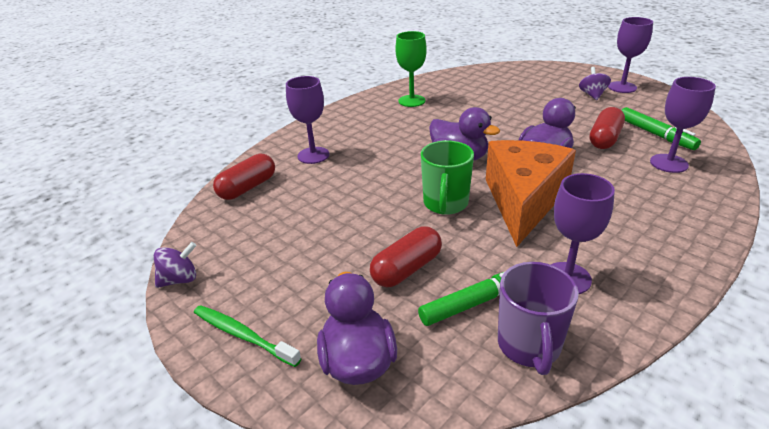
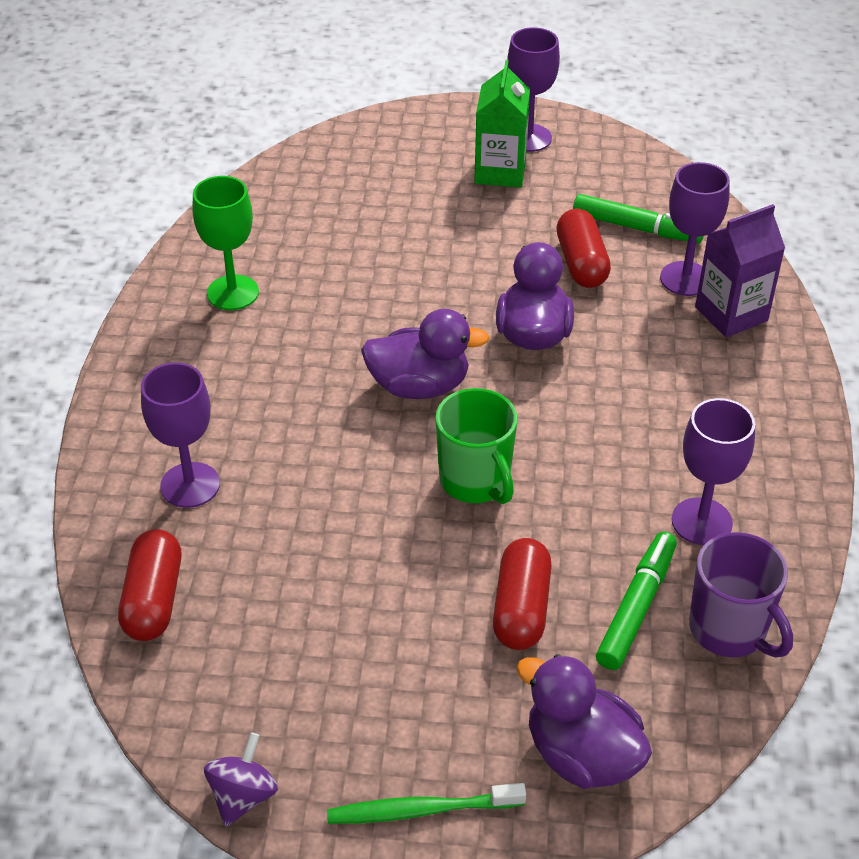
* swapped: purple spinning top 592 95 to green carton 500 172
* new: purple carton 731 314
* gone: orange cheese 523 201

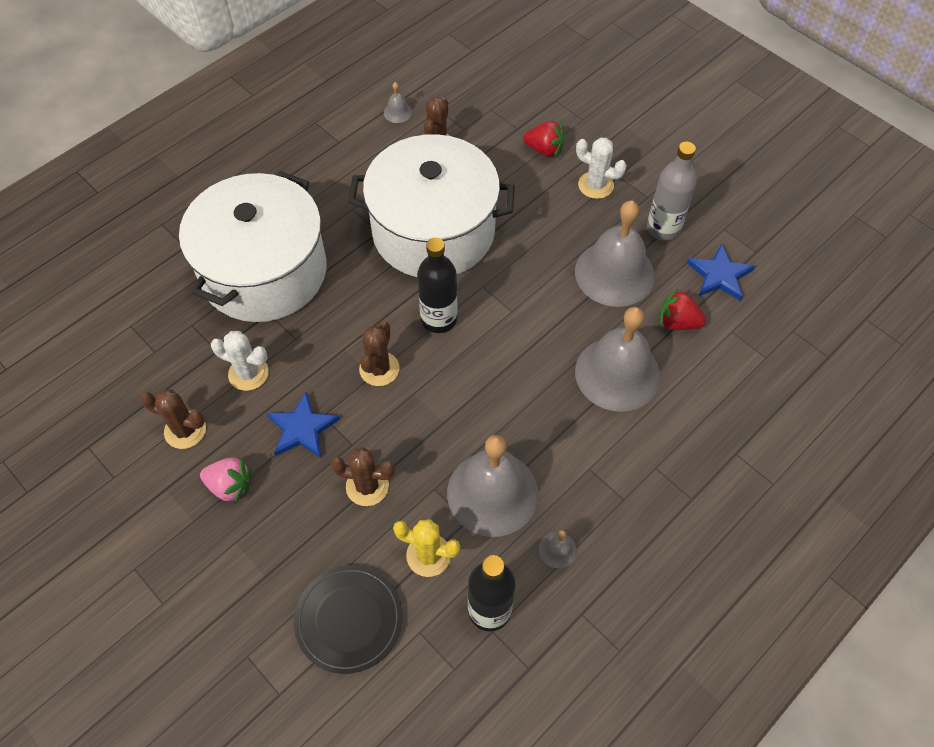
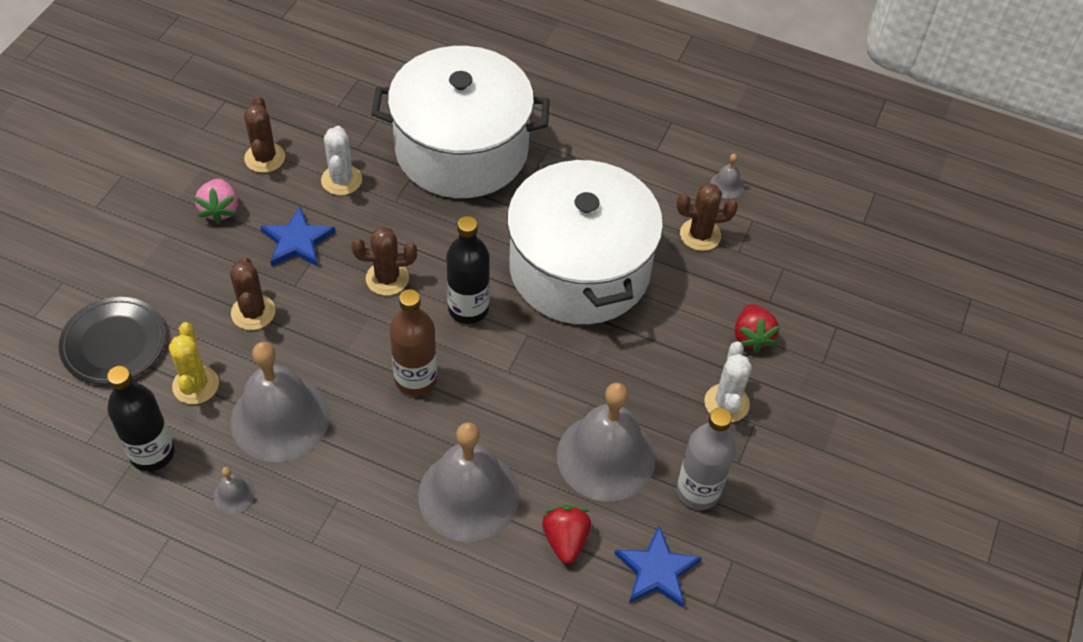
* new: brown bottle 416 379

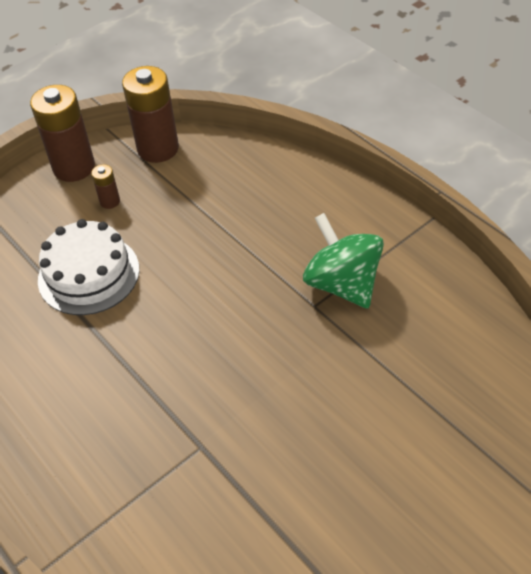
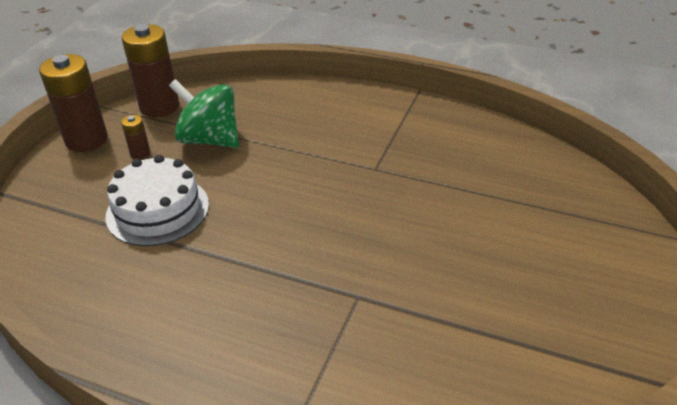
* shifted: green spinning top 342 284 to 209 140

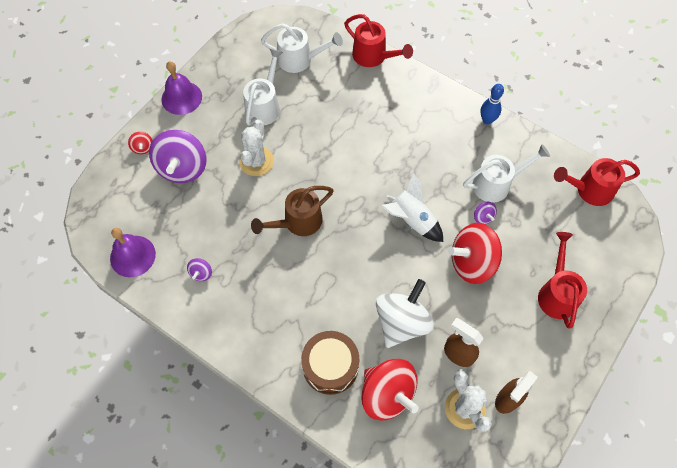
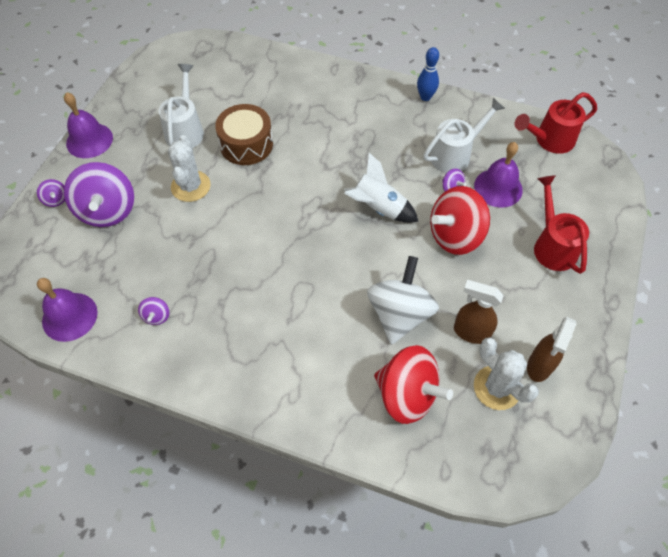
* repainted: red spinning top 143 148 to purple spinning top 56 199
* shifted: brown drum 330 366 to 246 144
* new: purple bell 498 188
* gone: brown watering can 297 222
* gone: white watering can 300 60
* gone: red watering can 373 57

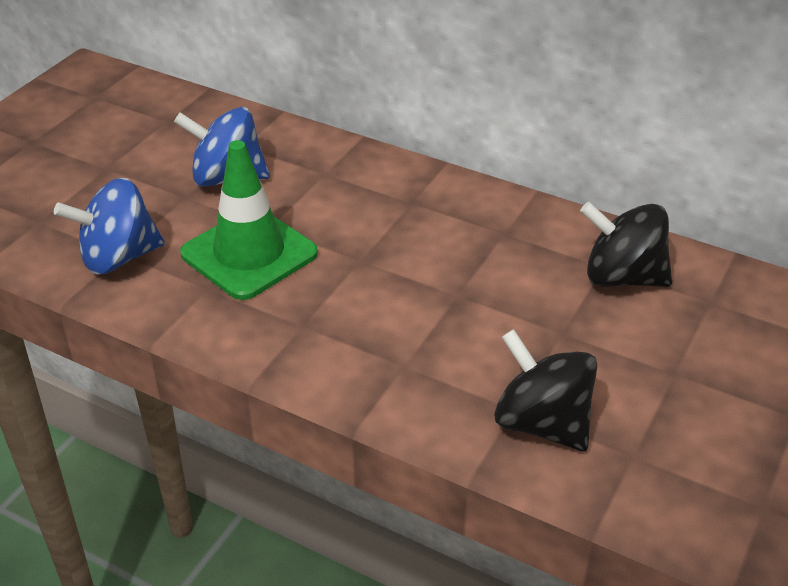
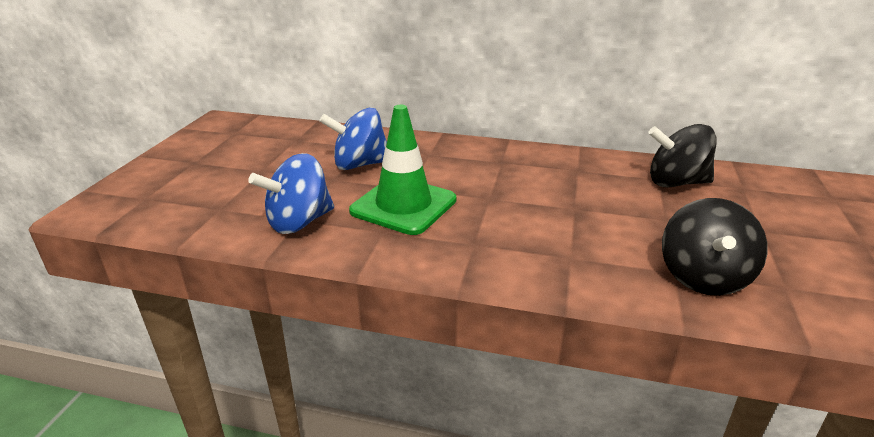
* rotated: black spinning top 542 423 = 703 277 105 degrees counterclockwise

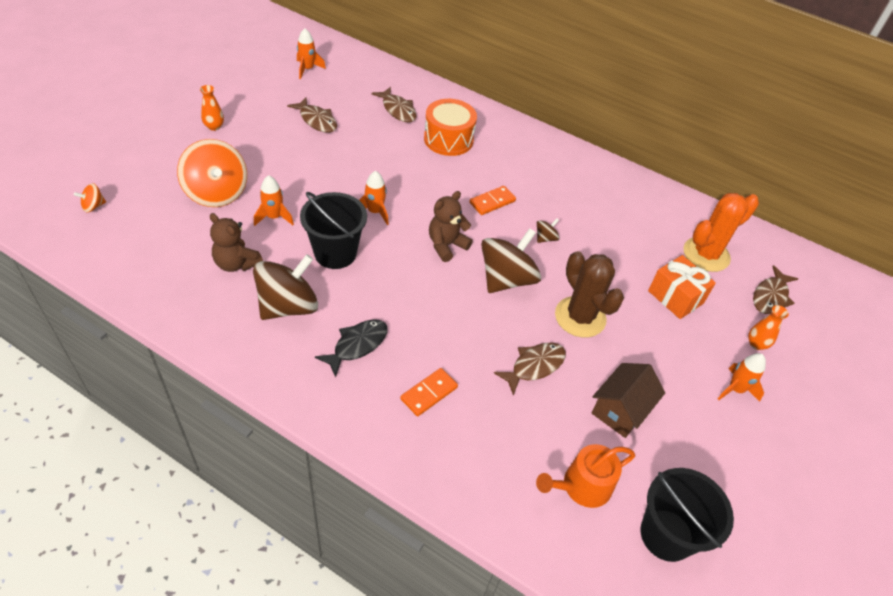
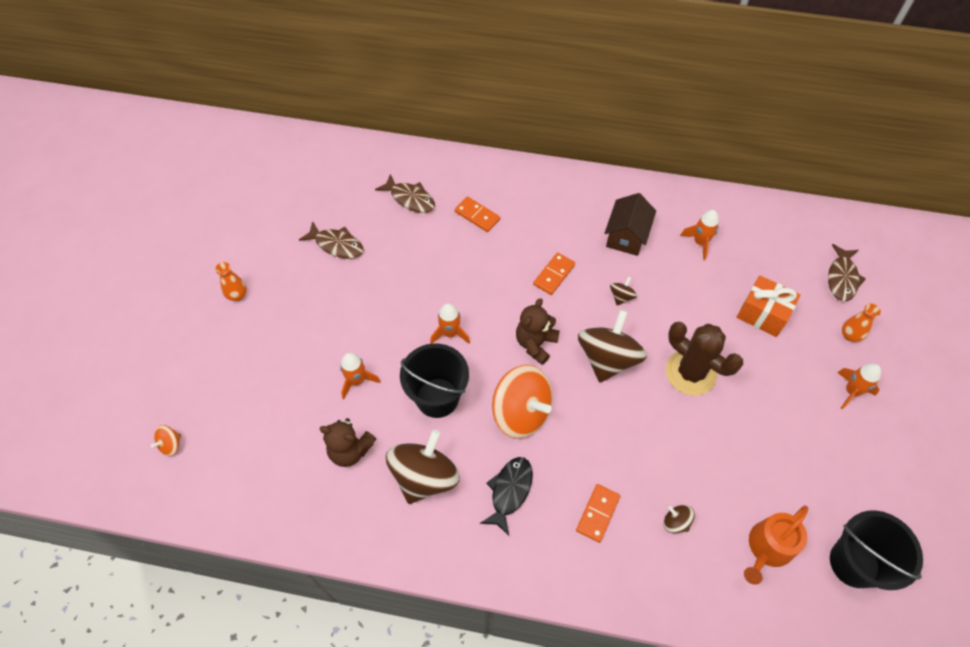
* swapped: orange drum 448 139 to orange domino 477 215
* shifted: orange spinning top 217 193 to 521 412
* shifted: brown house 620 410 to 626 236
* new: brown spinning top 675 522
* shifted: orange rocket 307 69 to 700 242
* gone: brown fish 534 366
* gone: orange cactus 706 254

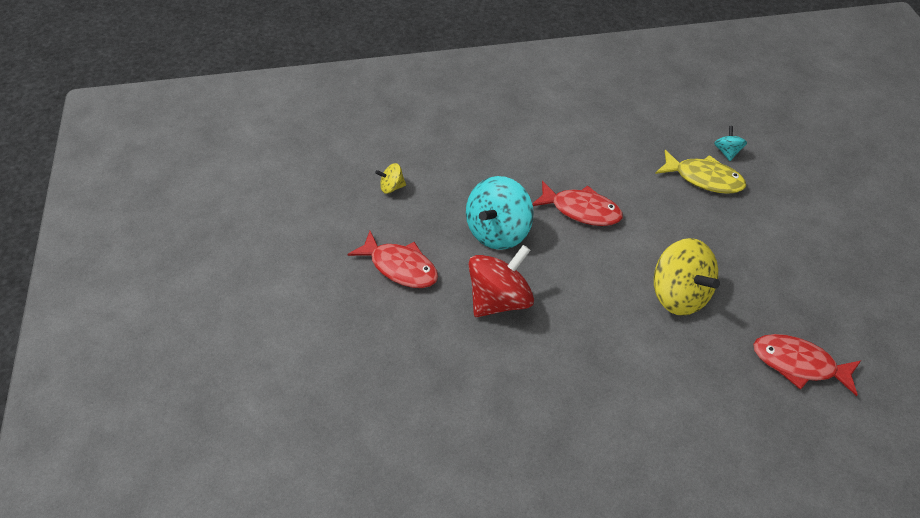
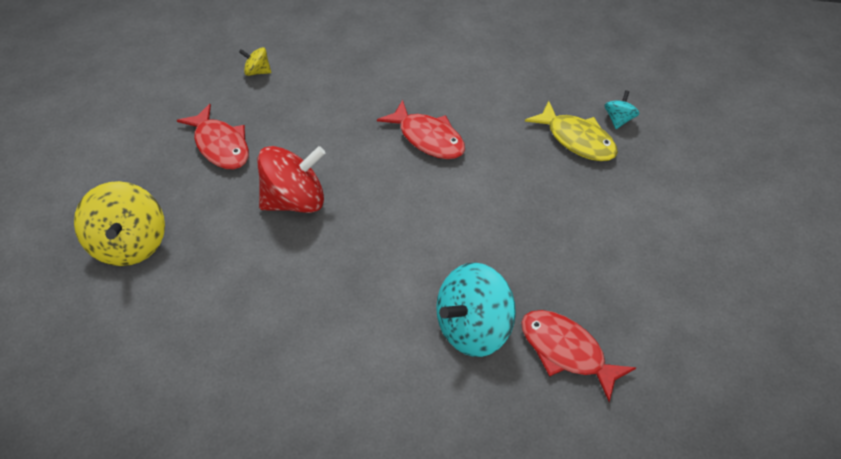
* shifted: yellow spinning top 679 294 to 130 244
* shifted: turquoise spinning top 498 231 to 473 328

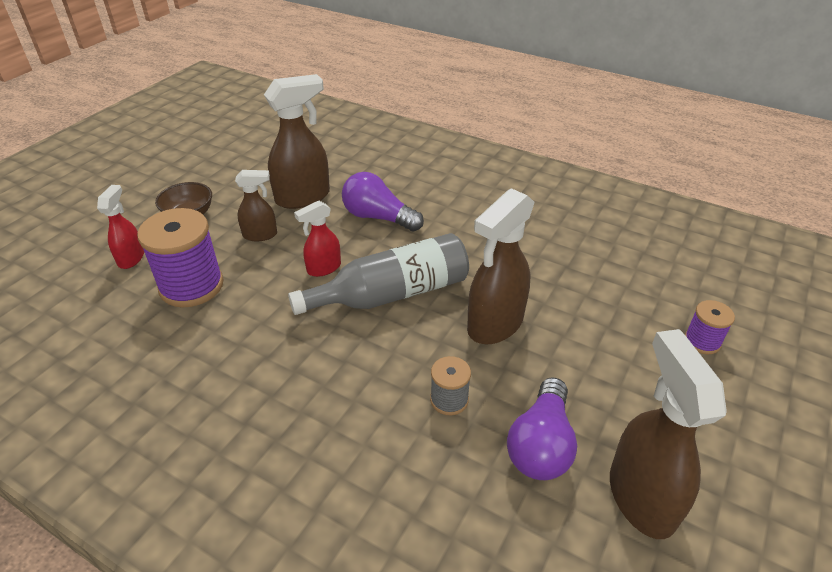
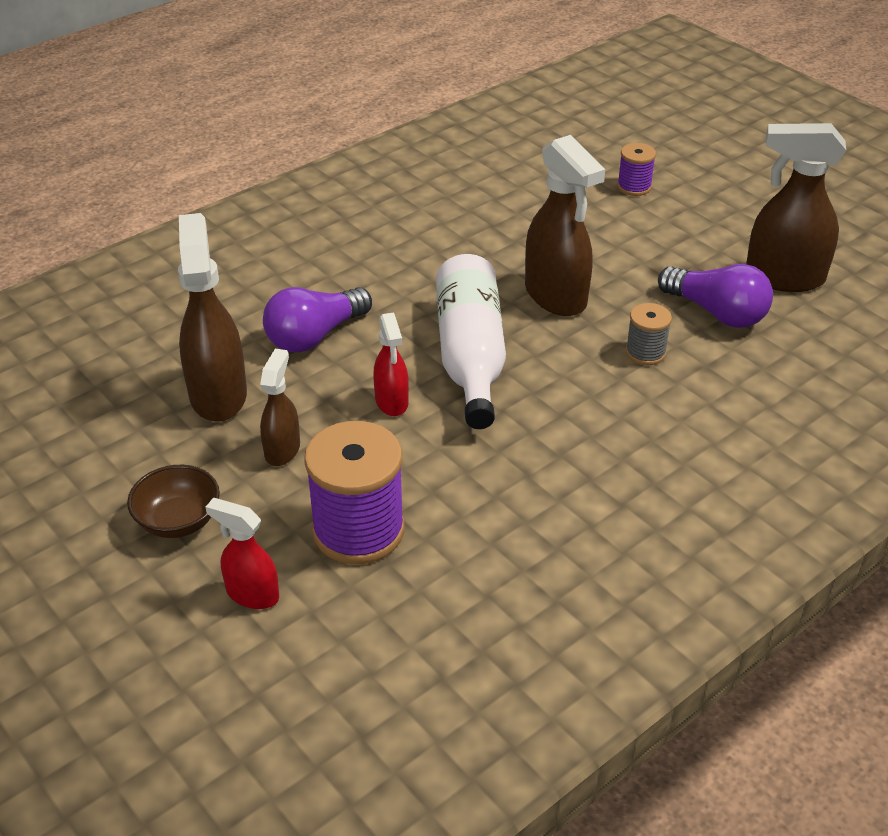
* repainted: grey bottle 391 294 to white bottle 470 356

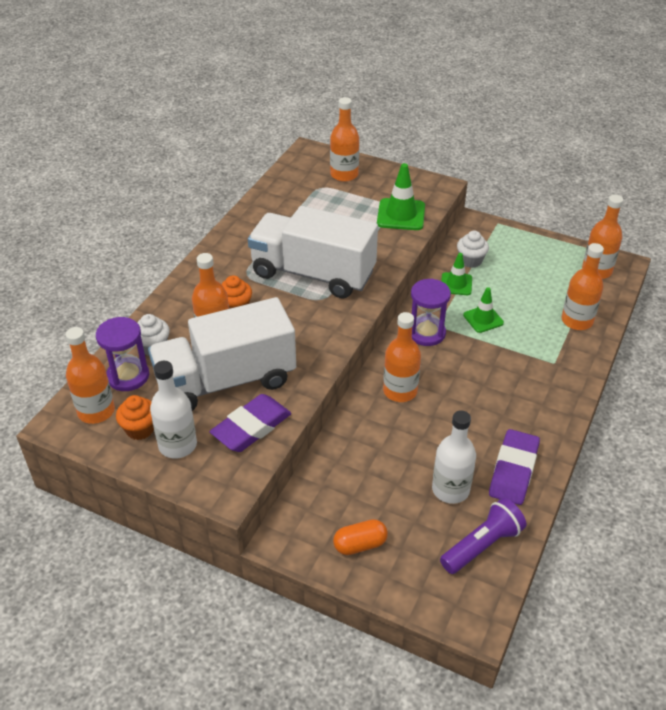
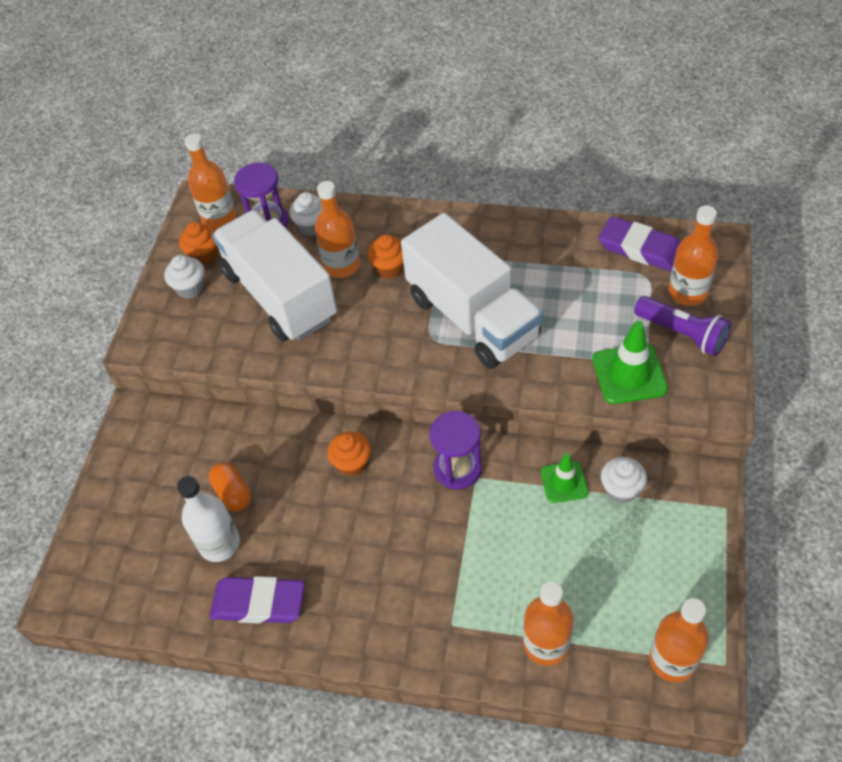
* swapped: white bottle 177 445 to white cupcake 190 288
* shifted: orange capsule 360 545 to 233 493
* swapped: orange bottle 400 391 to orange cupcake 352 463
* rotated: white truck 313 273 = 472 317 135 degrees clockwise
* shifted: purple eraser 251 427 to 640 248
* shifted: purple flashlight 482 545 to 682 333
* gone: green traffic cone 483 319

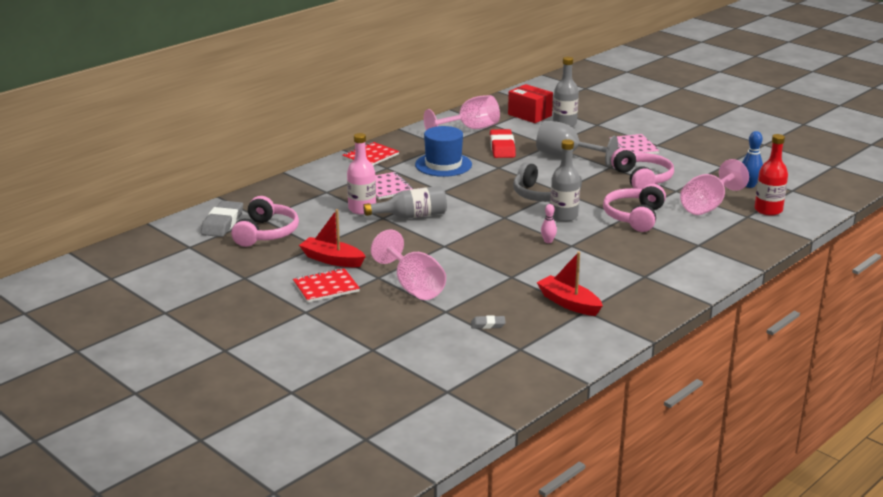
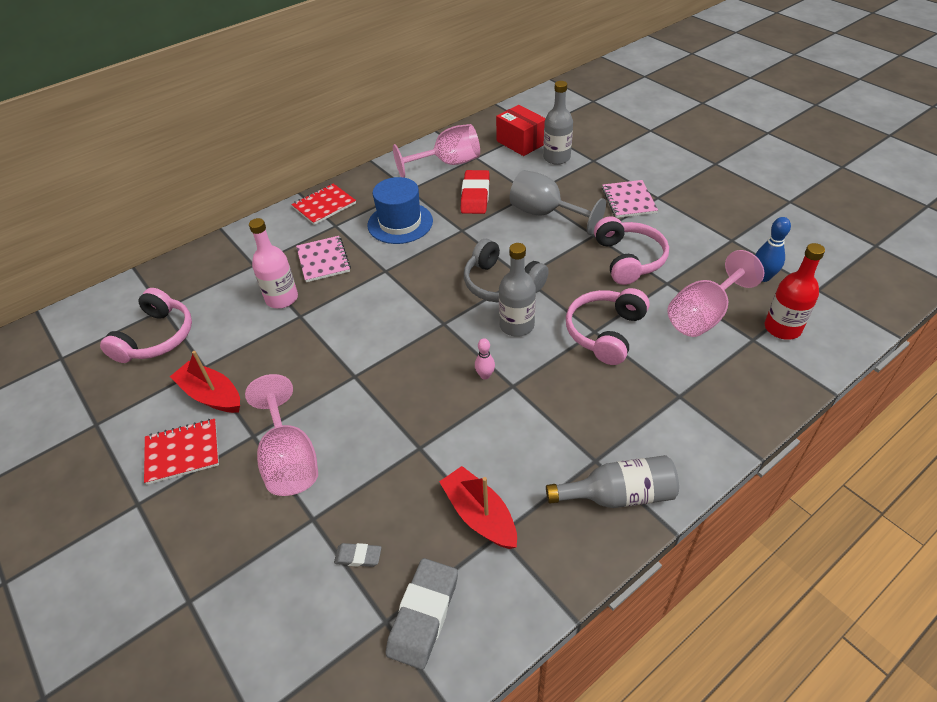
* shifted: grey eraser 222 223 to 423 615
* shifted: grey bottle 412 216 to 619 495

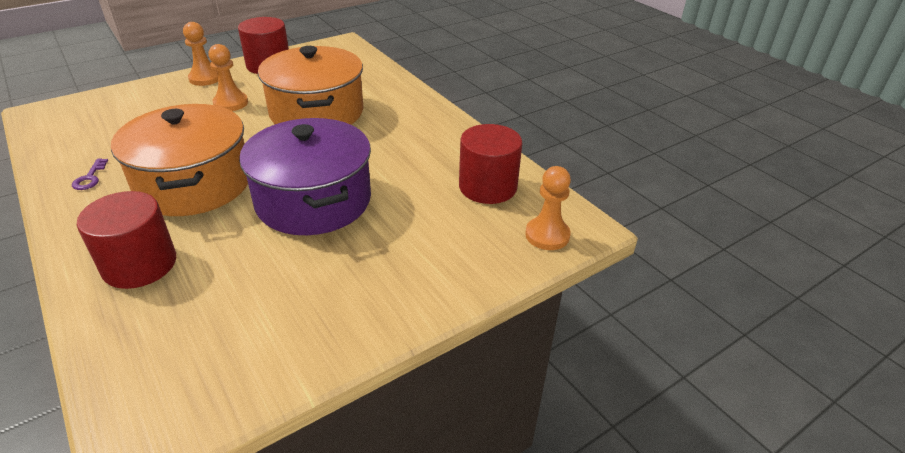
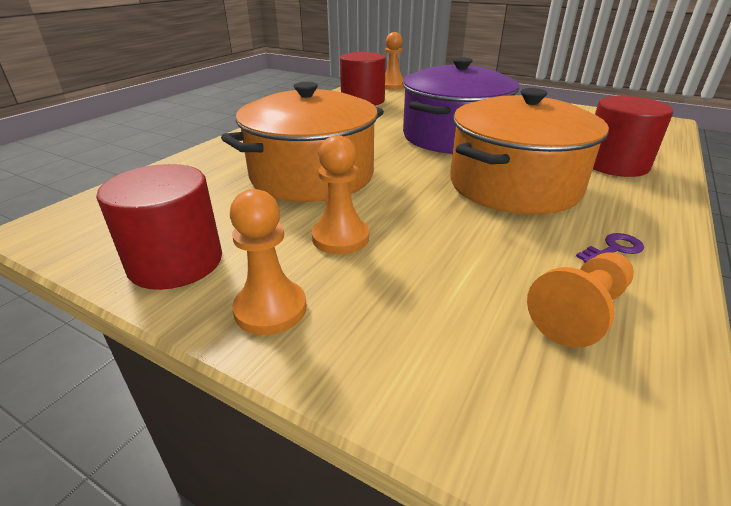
* new: orange pawn 581 312

